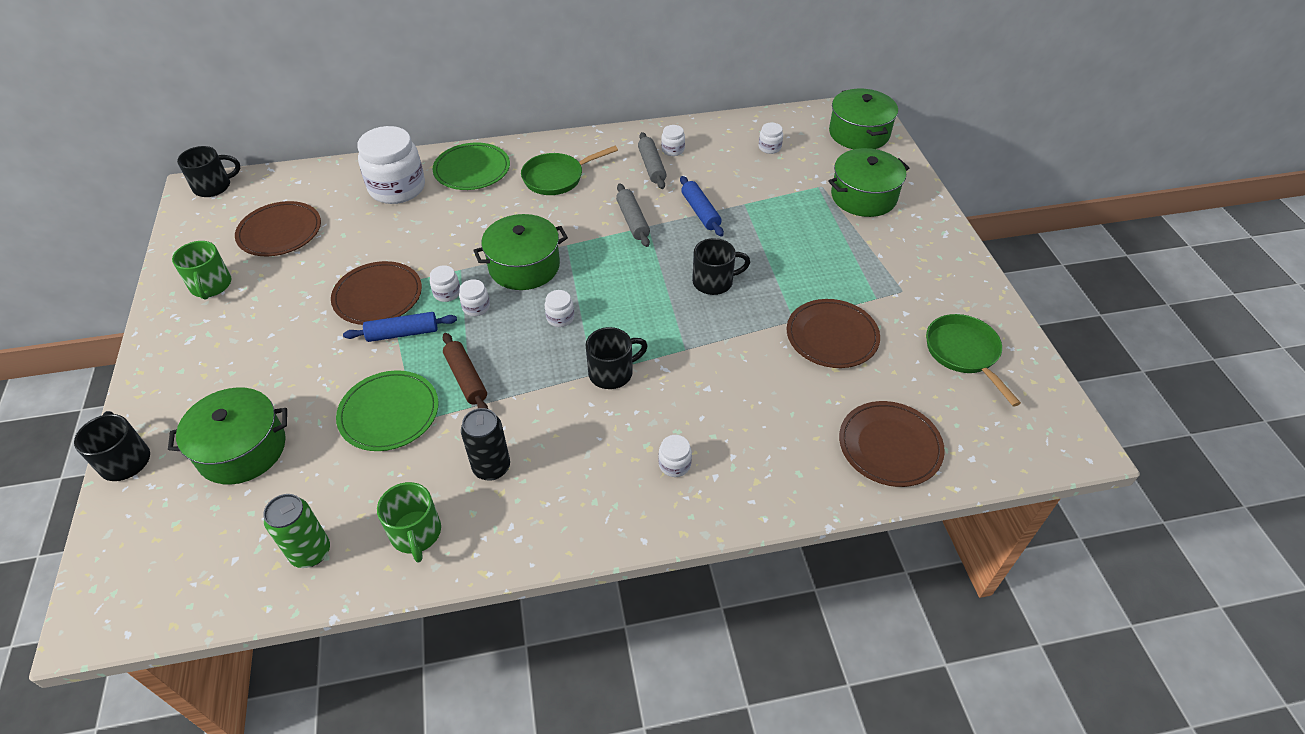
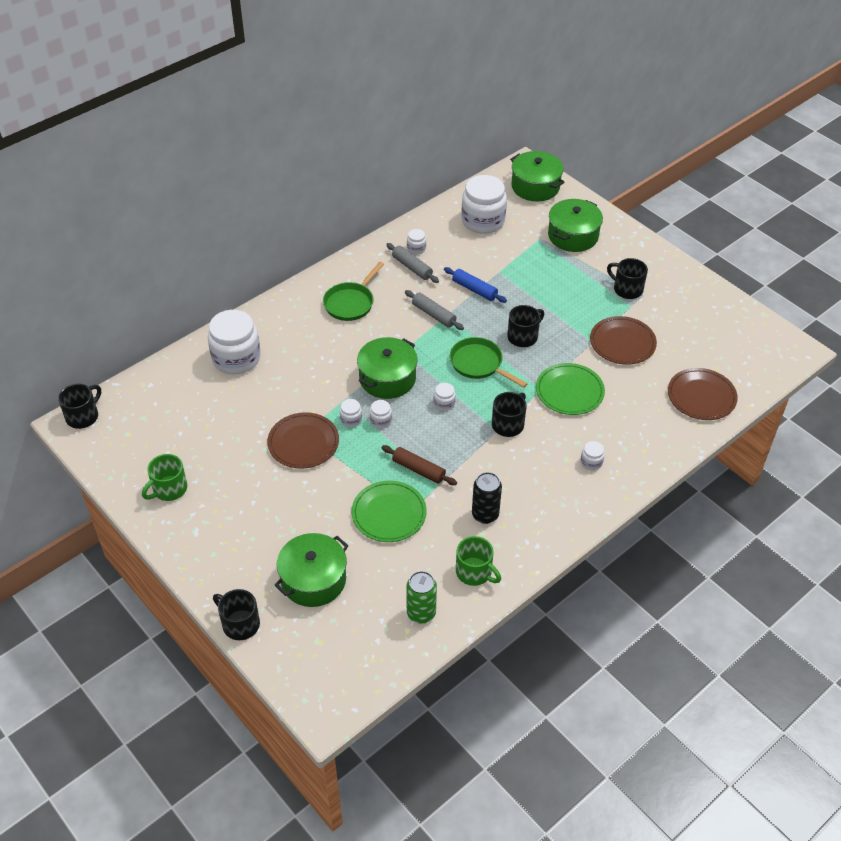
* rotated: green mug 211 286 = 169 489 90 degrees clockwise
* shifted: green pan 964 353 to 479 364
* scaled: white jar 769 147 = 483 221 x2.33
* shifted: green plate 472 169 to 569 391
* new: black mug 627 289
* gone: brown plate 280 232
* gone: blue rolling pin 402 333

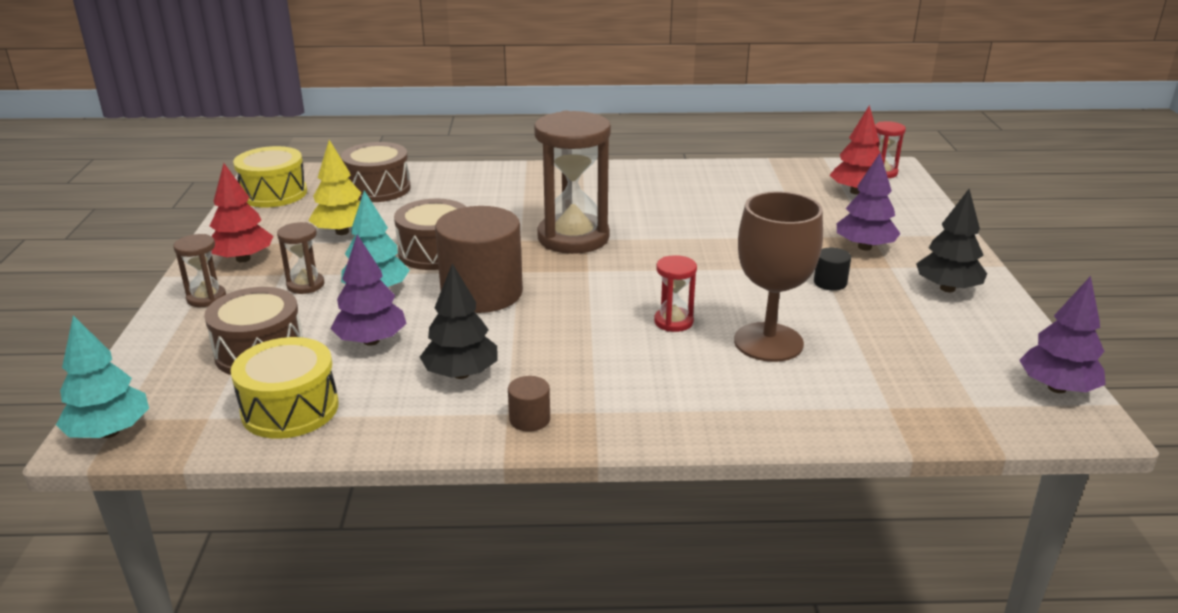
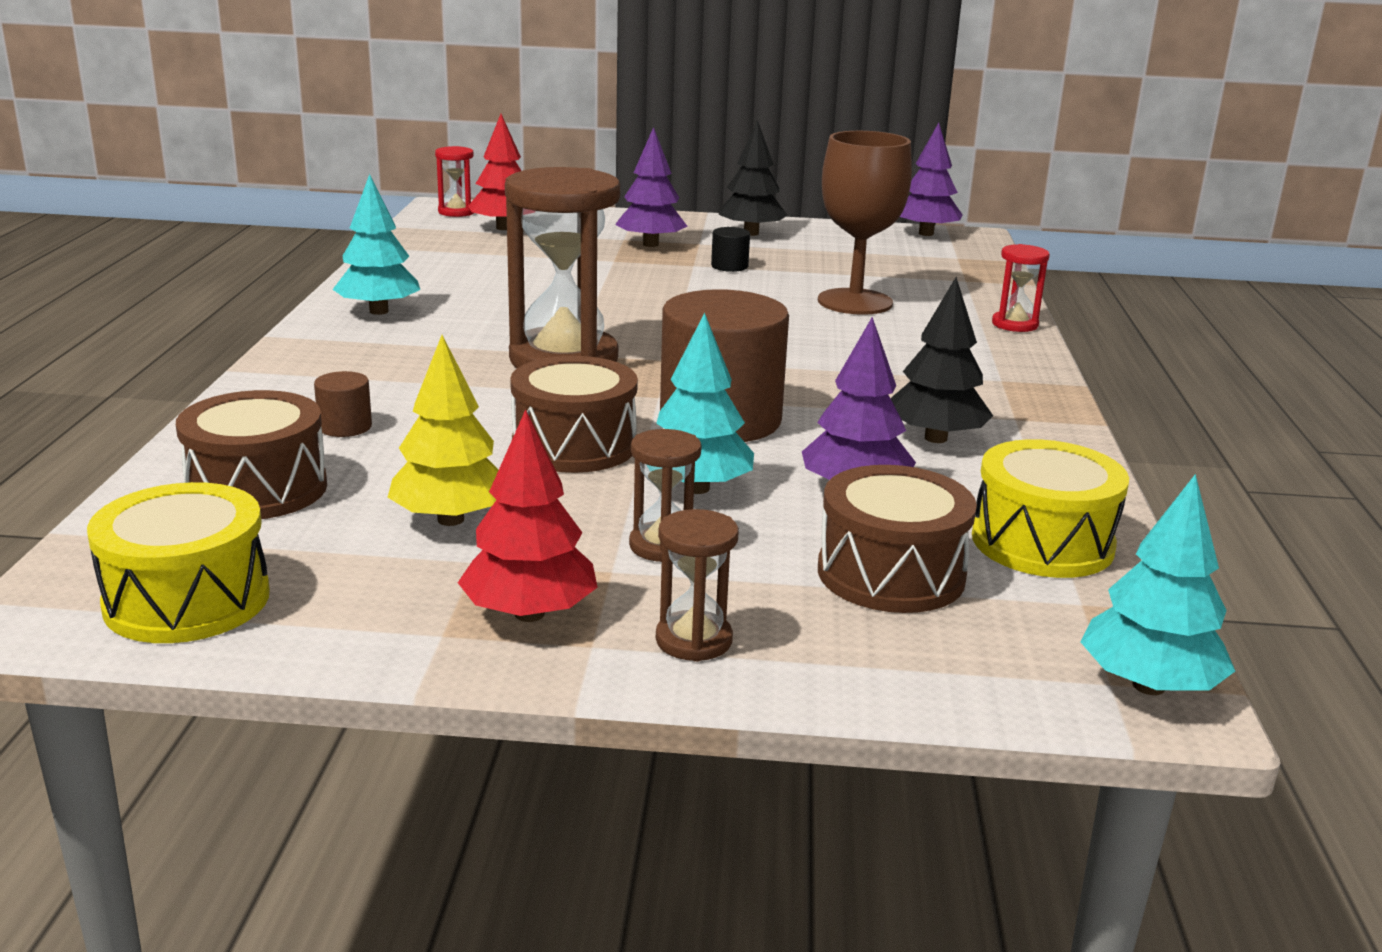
* shifted: brown cylinder 529 419 to 345 427
* new: turquoise tree 379 311
* shifted: red hourglass 673 322 to 1014 324

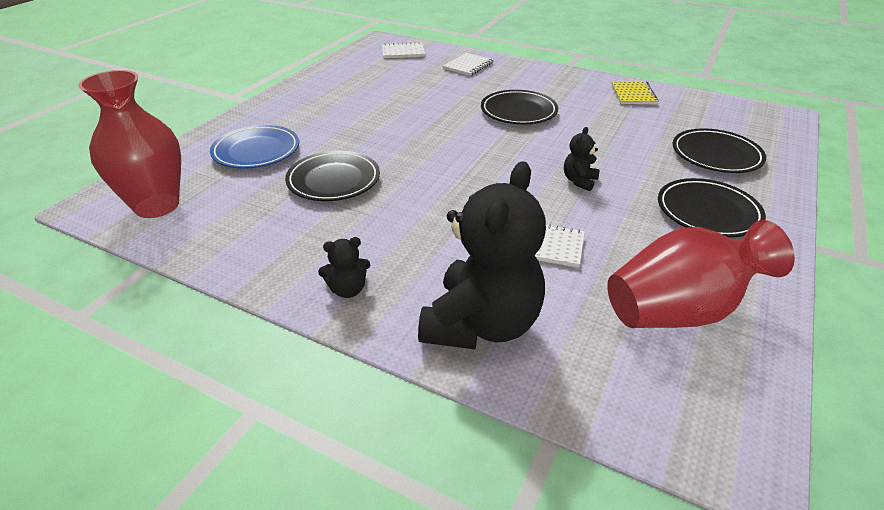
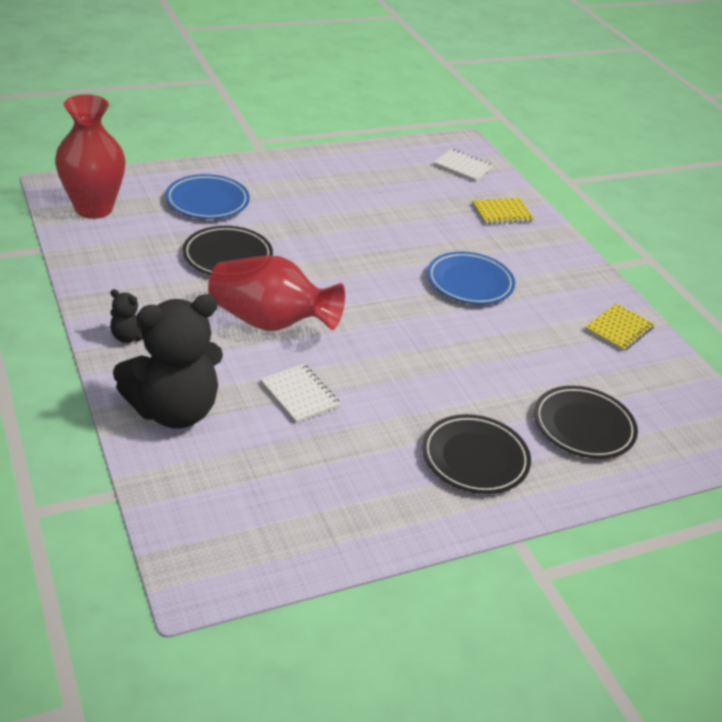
* shifted: red vase 680 310 to 270 322
* repainted: black plate 518 111 to blue plate 469 282
* repainted: white notebook 468 66 to yellow notebook 502 213
* gone: black teddy bear 579 181

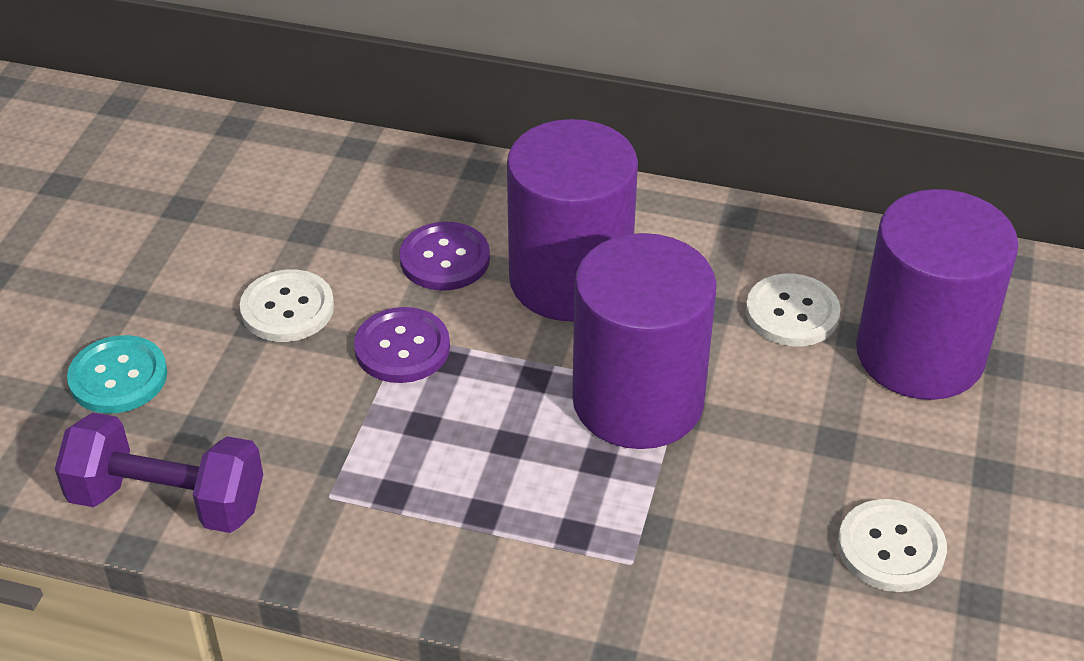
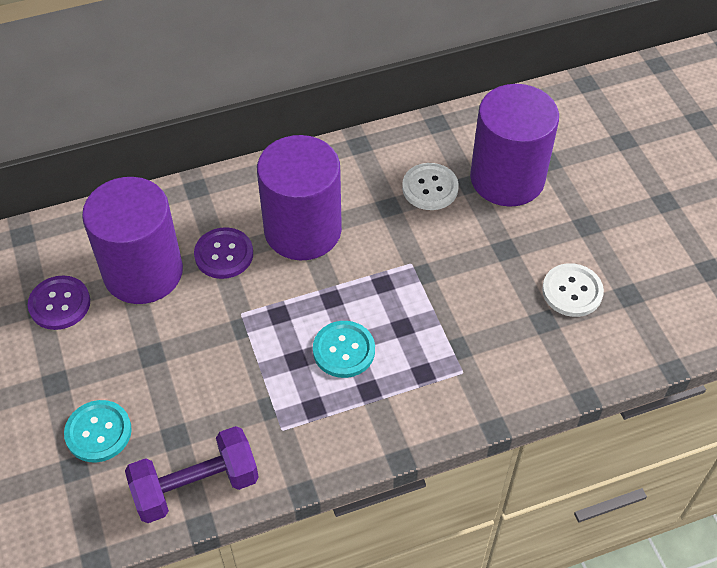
* shifted: purple button 402 348 to 59 304
* shifted: purple cylinder 638 401 to 143 272
* new: turquoise button 344 350
* gone: white button 287 308

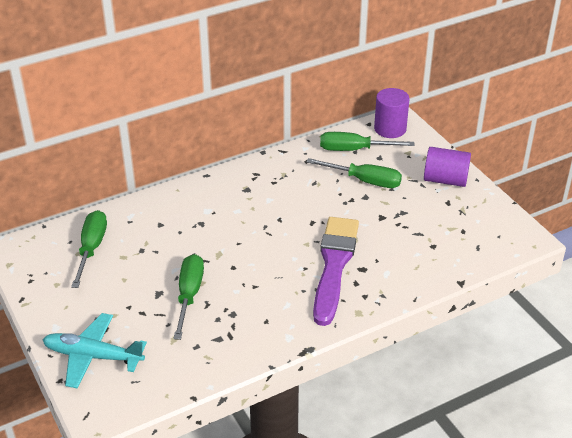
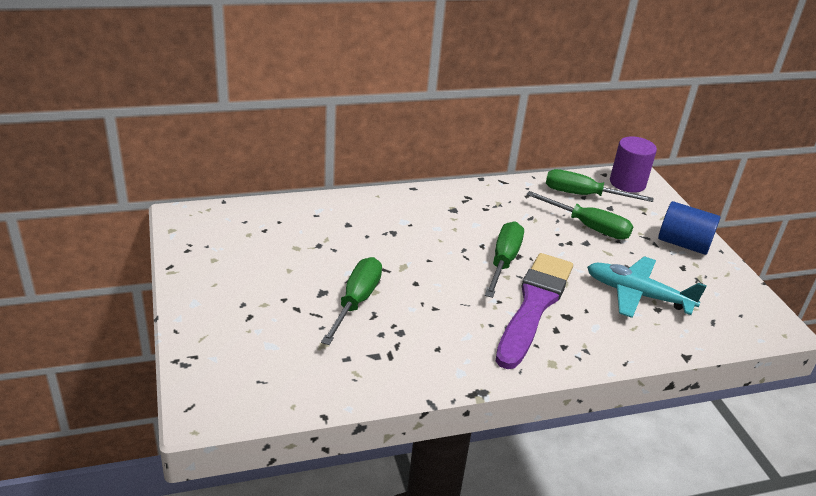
* shifted: green screwdriver 91 248 to 503 261
* shifted: turquoise plane 93 356 to 637 294
* repainted: purple cylinder 445 180 to blue cylinder 683 244

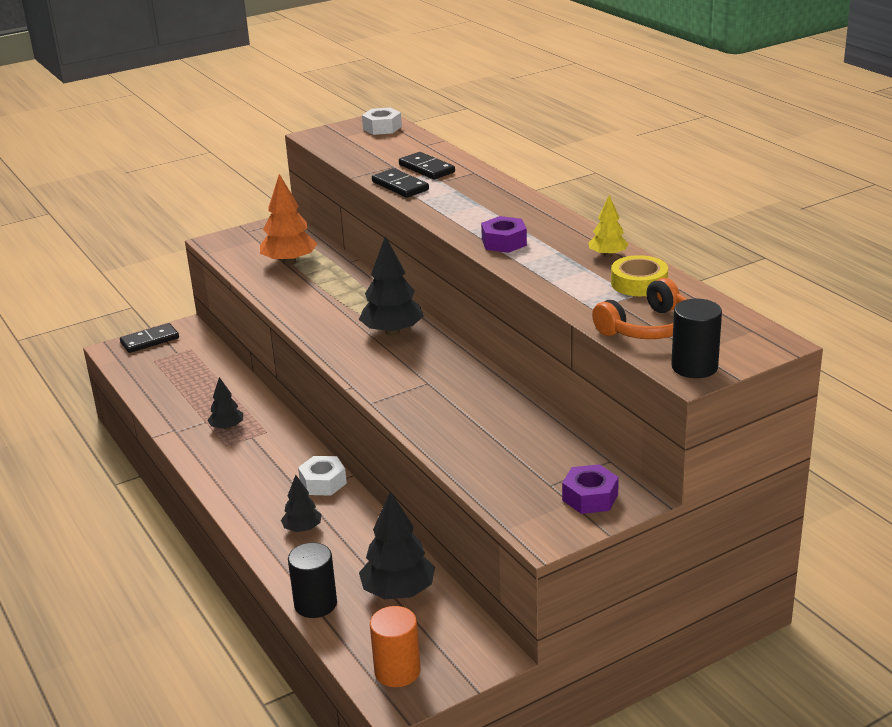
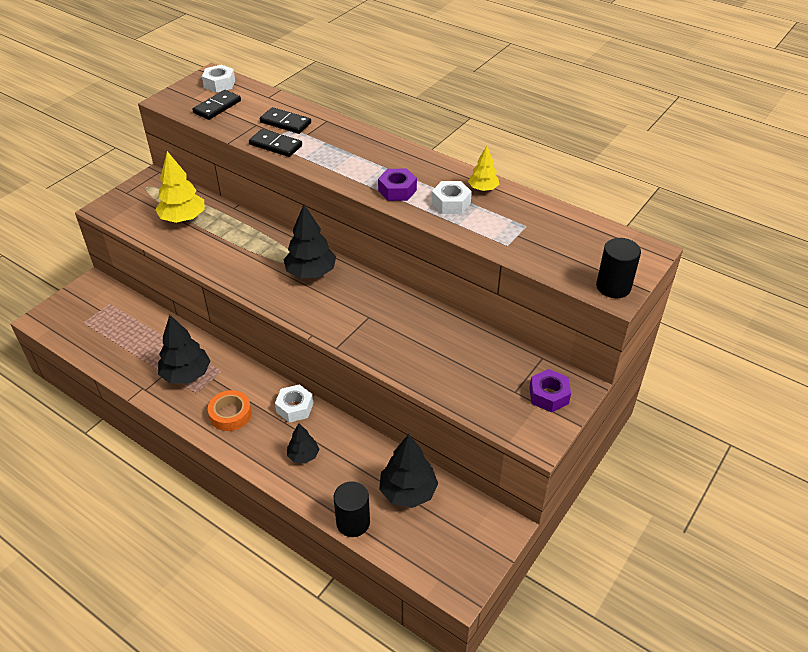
* repainted: orange tree 289 262 to yellow tree 183 218
* scaled: black tree 227 427 = 186 374 x1.73
* shifted: black domino 150 340 to 217 107
* new: orange tape 230 414
* new: white nut 451 203
* gone: orange cylinder 397 671
* gone: orange headphones 647 327
* gone: yellow tape 639 283

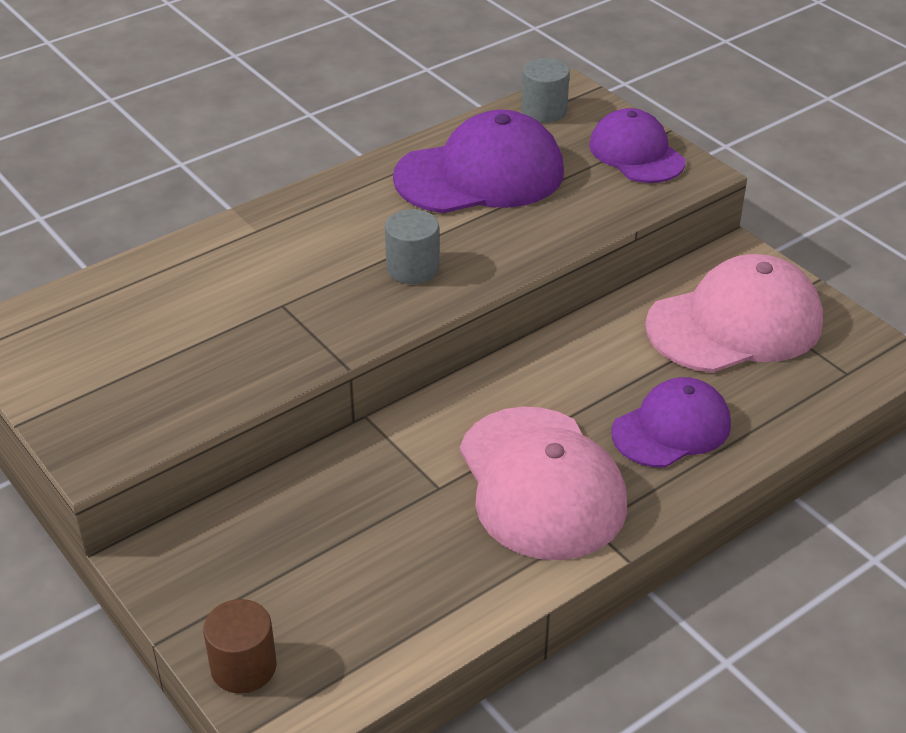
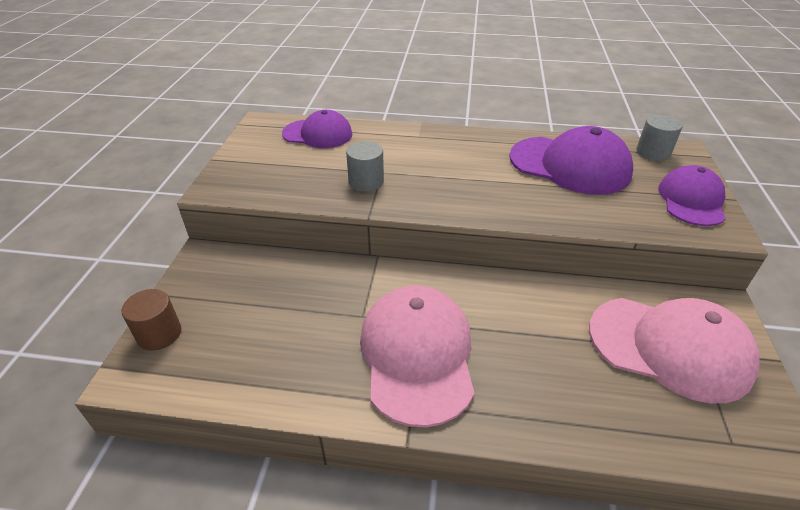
* shifted: purple cap 671 428 to 318 134
* shifted: grey cylinder 412 268 to 366 182
* rotated: pink cap 541 483 = 417 355 150 degrees clockwise

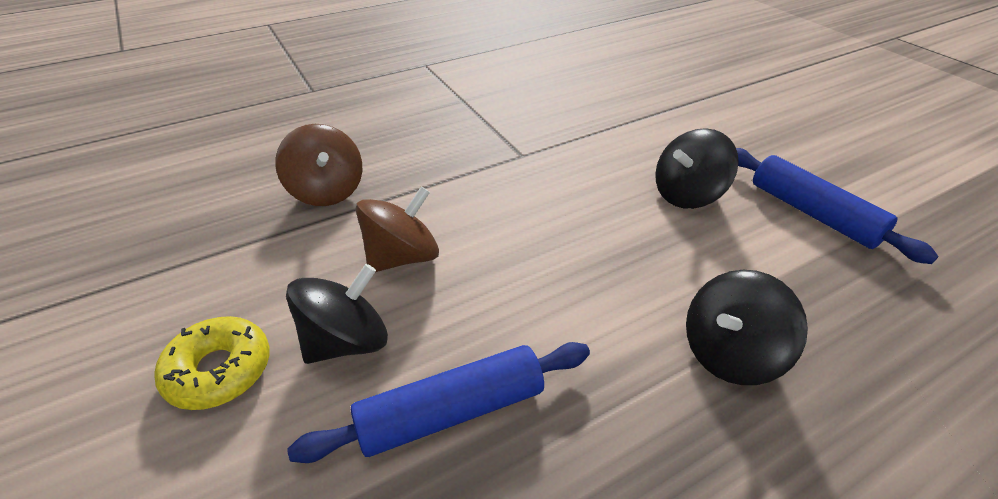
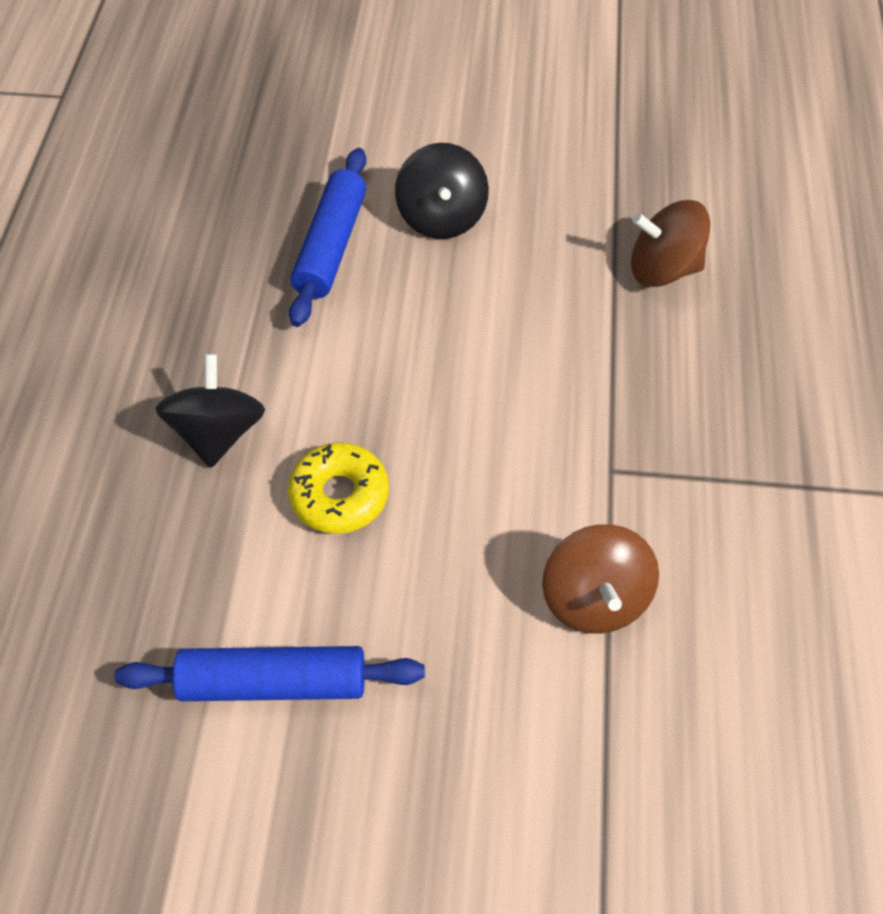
* shifted: yellow donut 219 370 to 339 495
* shifted: brown spinning top 402 257 to 595 599
* gone: black spinning top 687 194

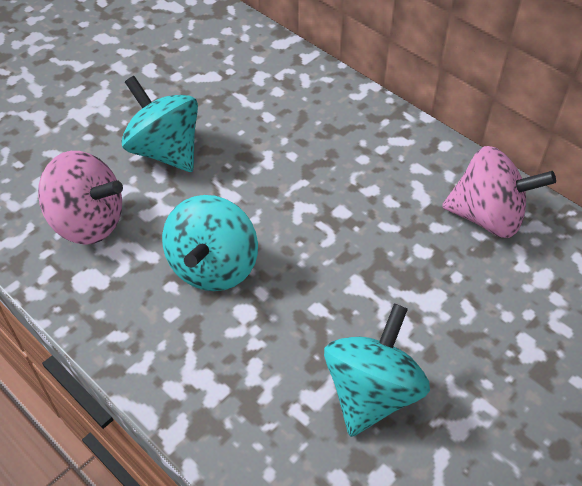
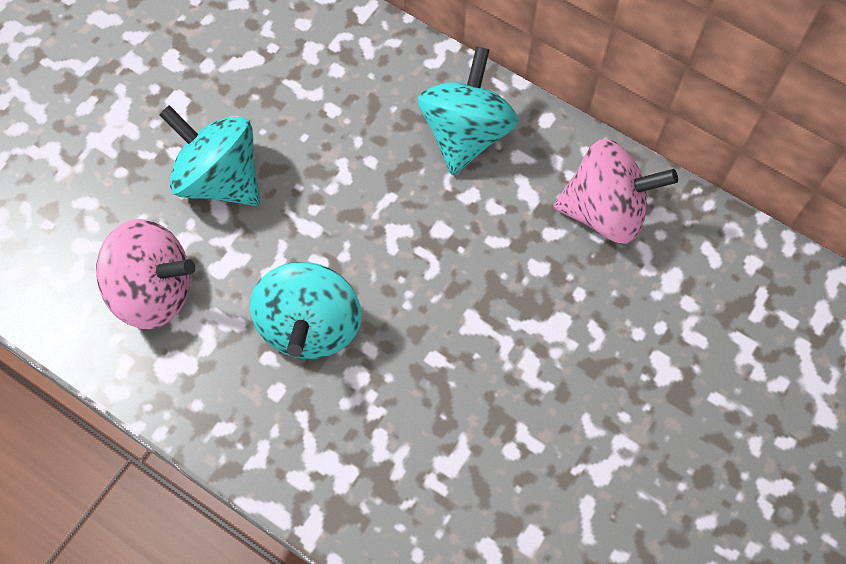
* shifted: turquoise spinning top 372 392 to 466 134

